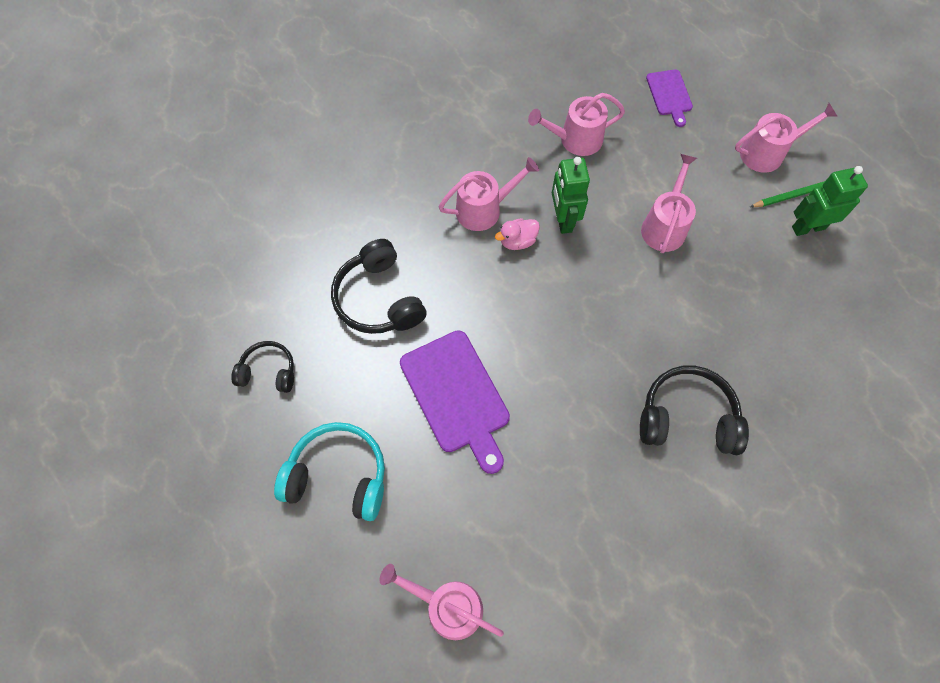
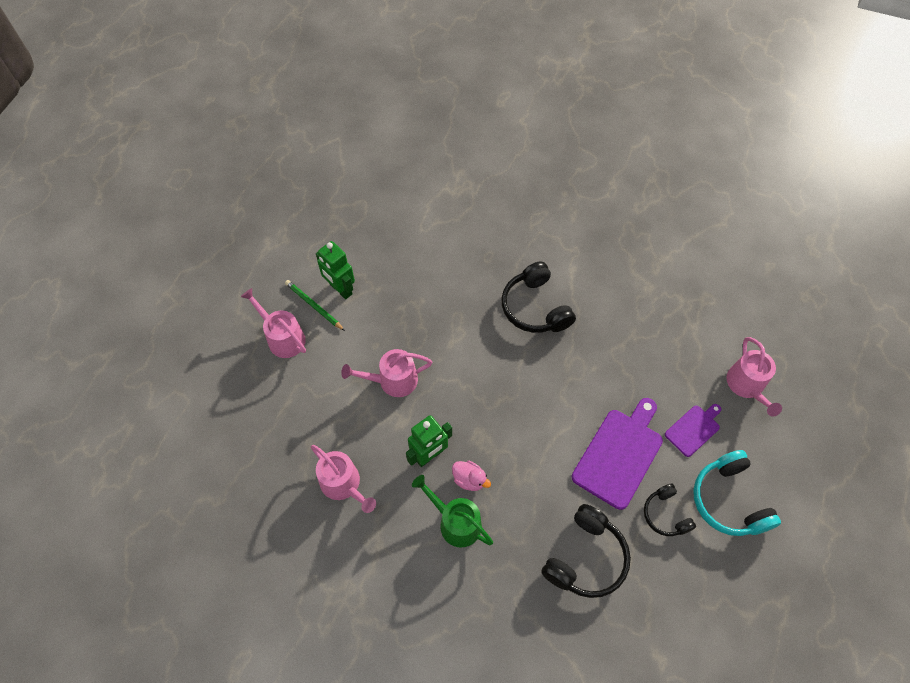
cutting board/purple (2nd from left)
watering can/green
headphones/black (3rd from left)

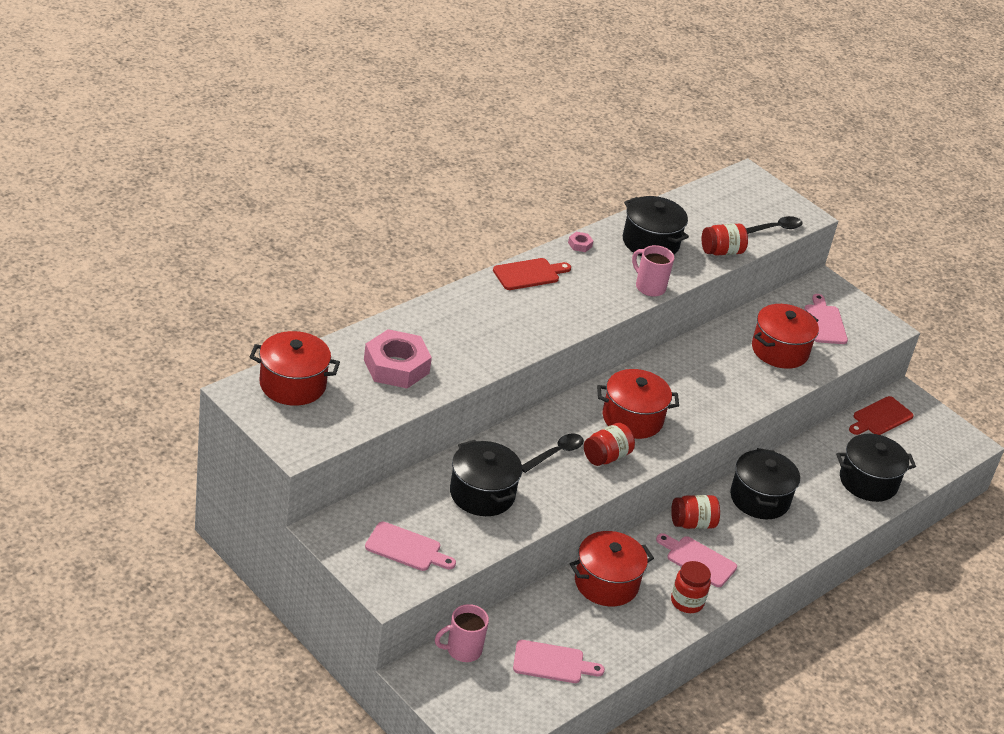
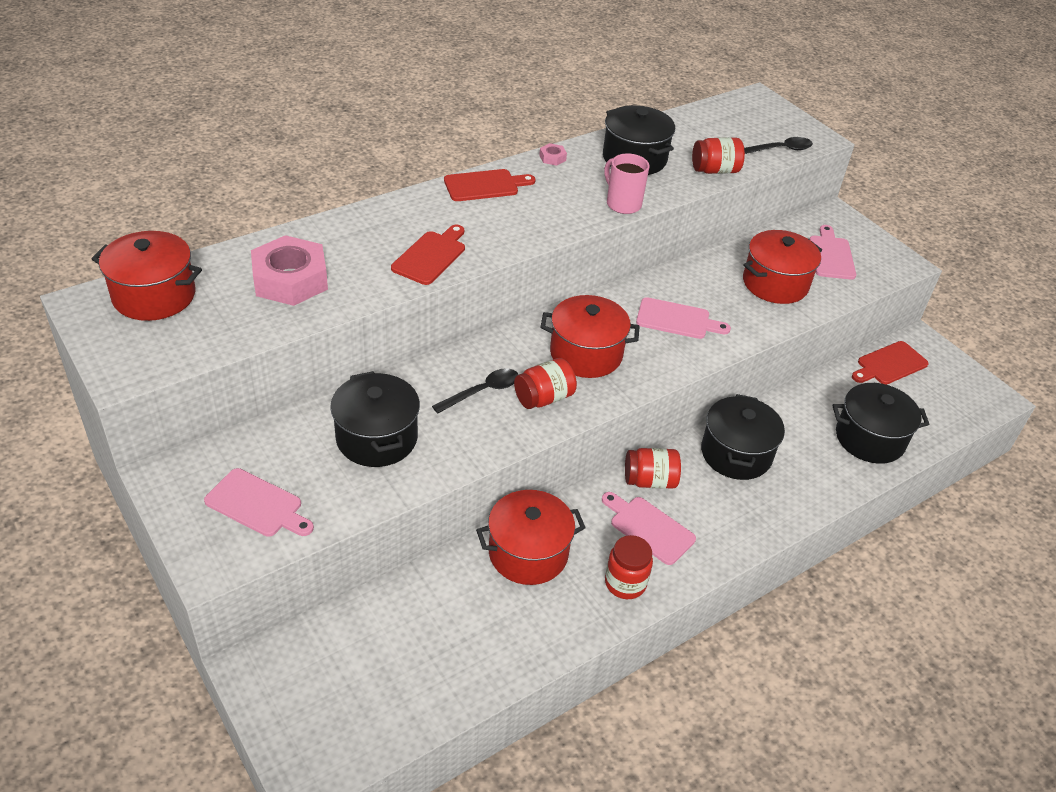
mug/pink (1st from left in the first image)
cutting board/pink (3rd from left)
cutting board/red (1st from left)

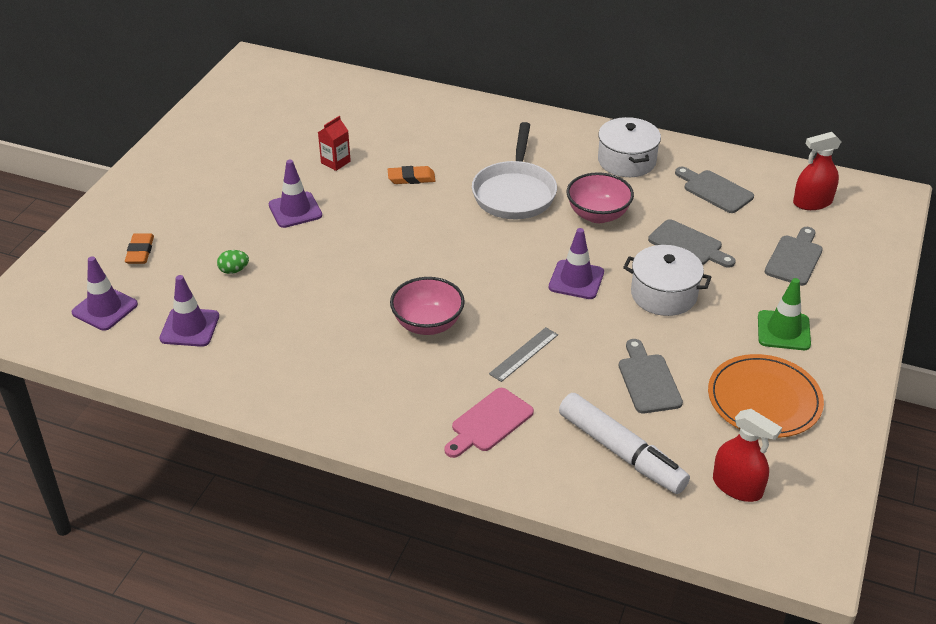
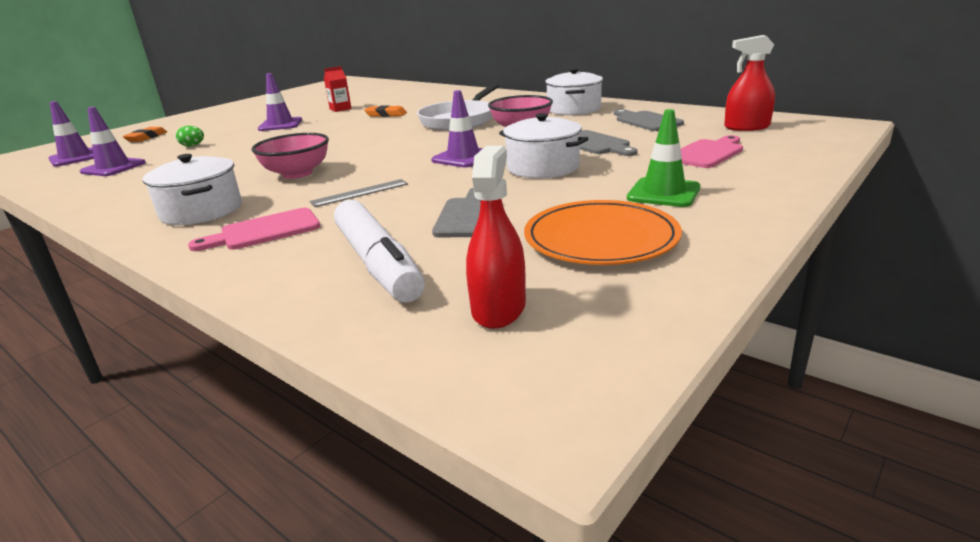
cutting board/pink (2nd from left)
spray bottle/red (1st from left)
pot/white (1st from left)

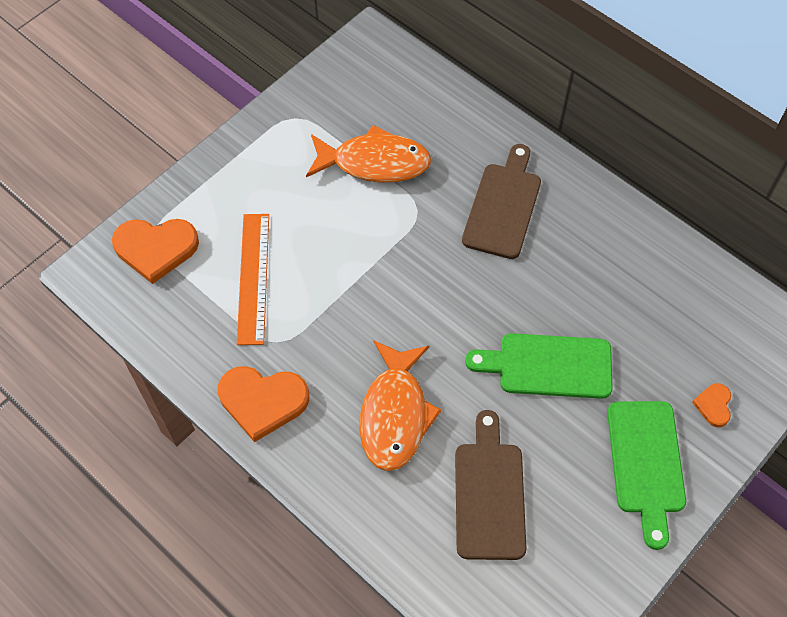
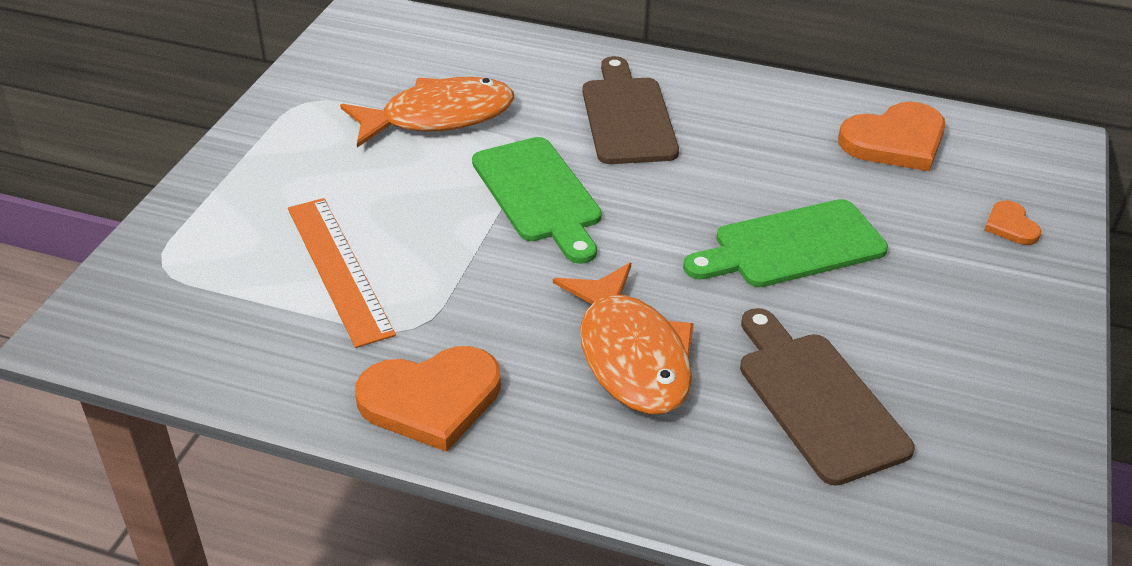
heart/orange (2nd from left)
cutting board/green (1st from left)

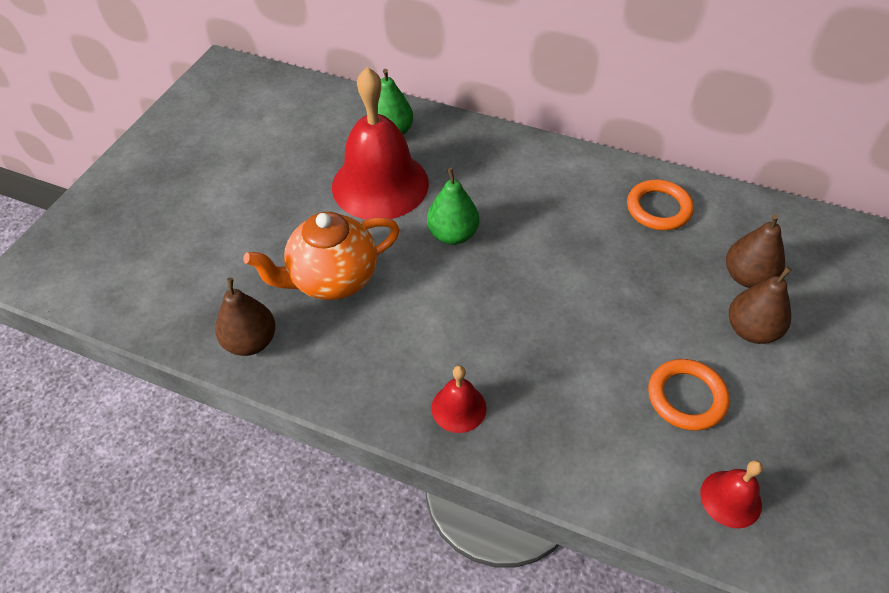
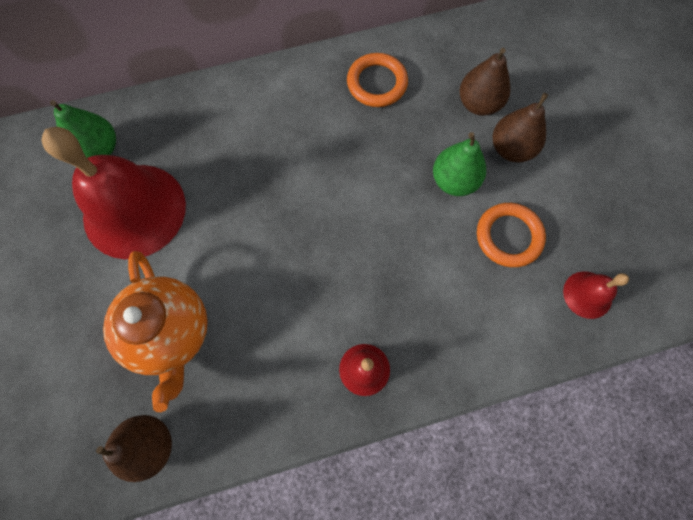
pear/green (2nd from left)
teapot/orange

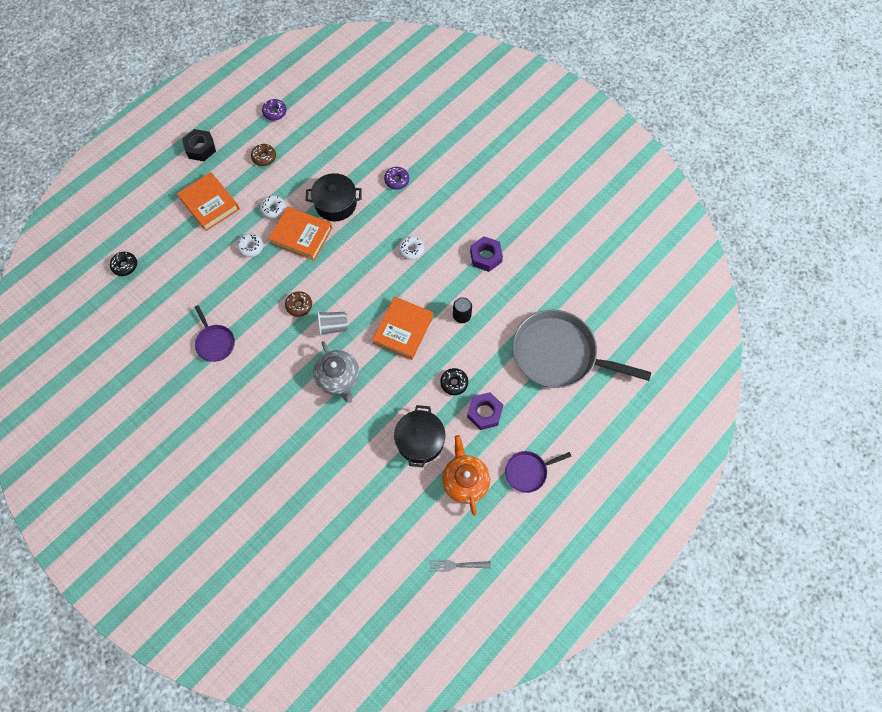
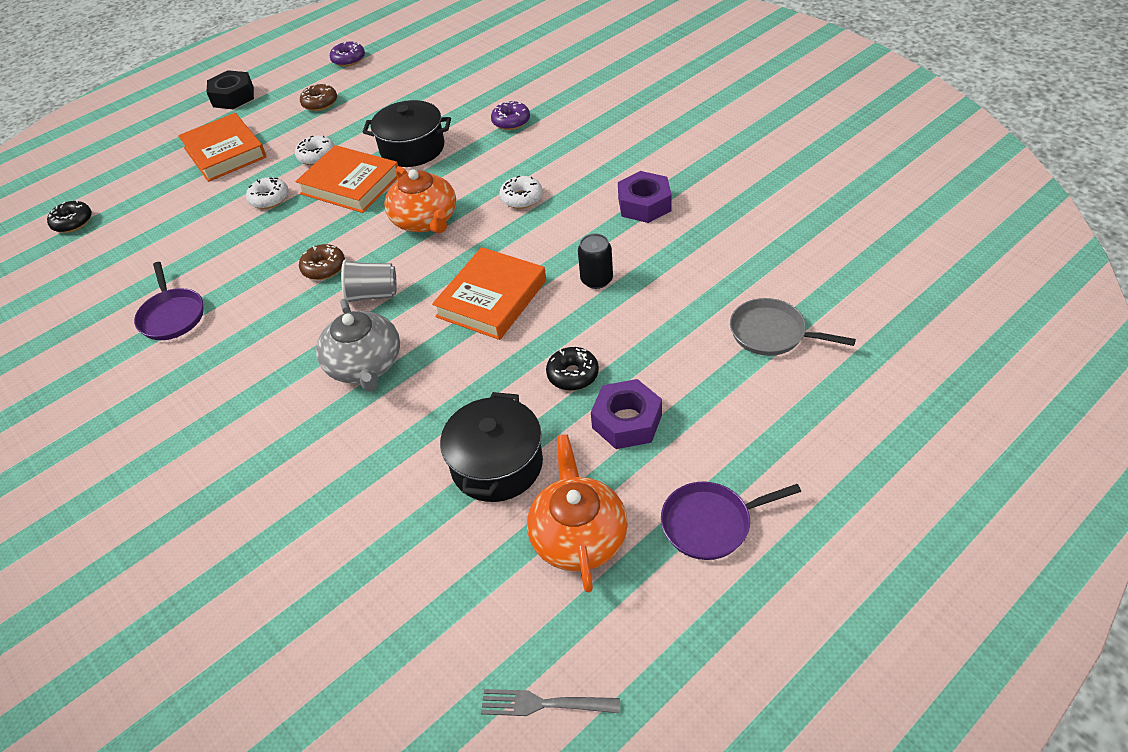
pan/grey
teapot/orange (1st from left)

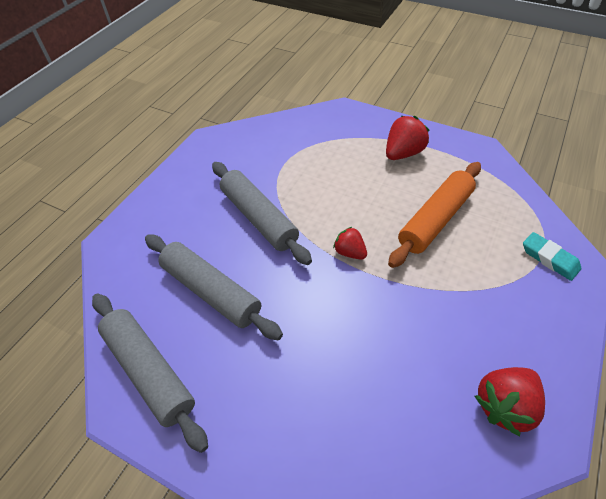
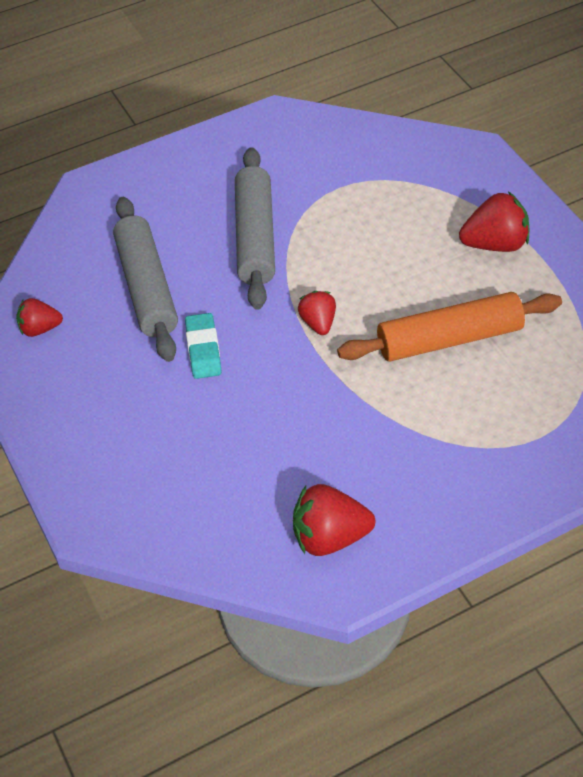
eraser/turquoise
strawberry/red (1st from left)

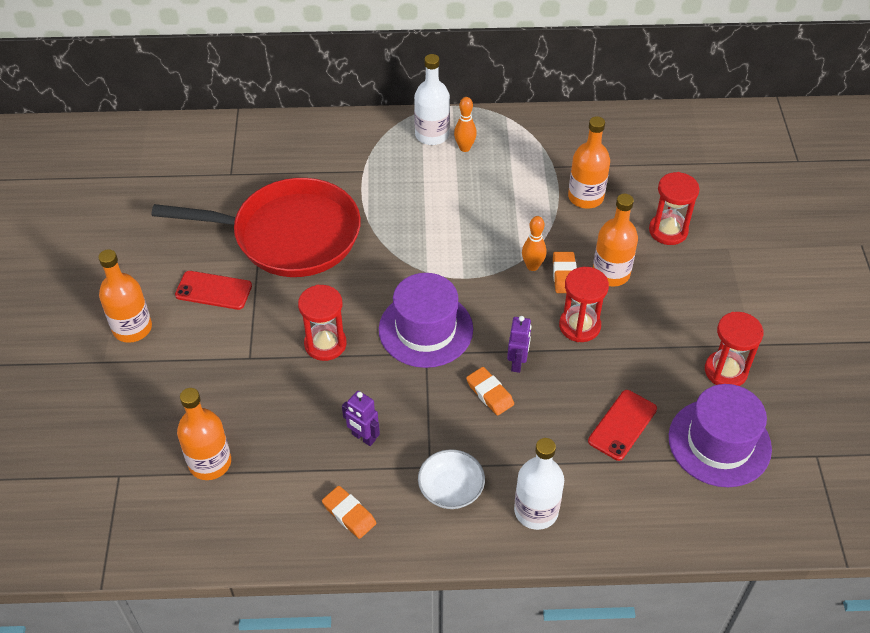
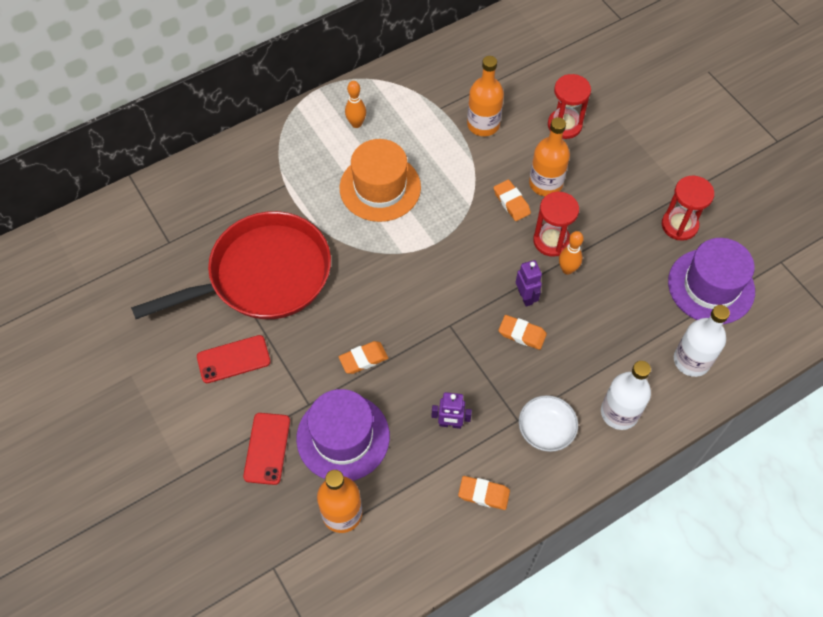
bottle/white (2nd from left)
bowling pin/orange (2nd from left)
bottle/orange (1st from left in the first image)
hat/purple (1st from left)
eraser/orange (1st from left)
phone/red (2nd from left)
hat/orange

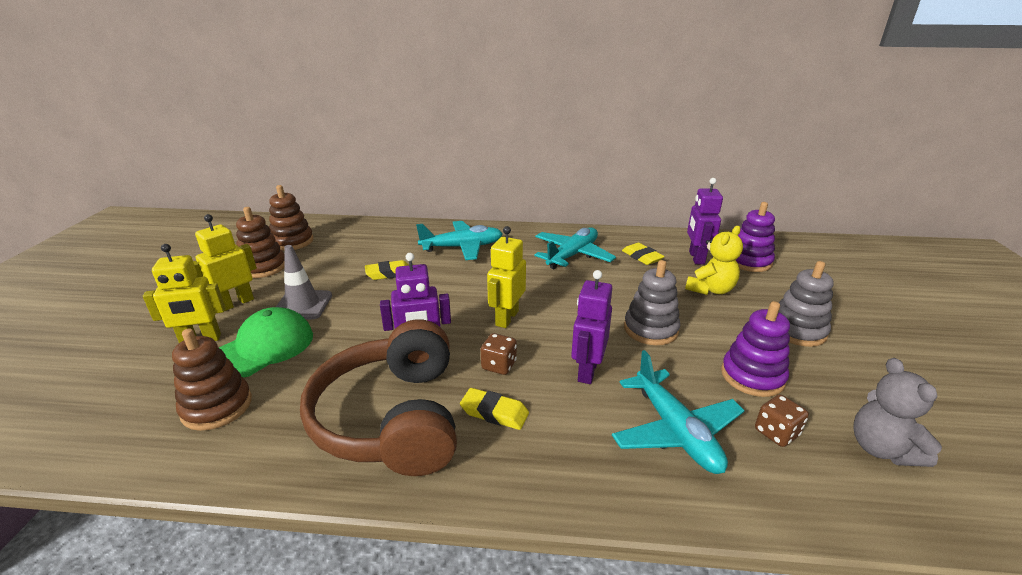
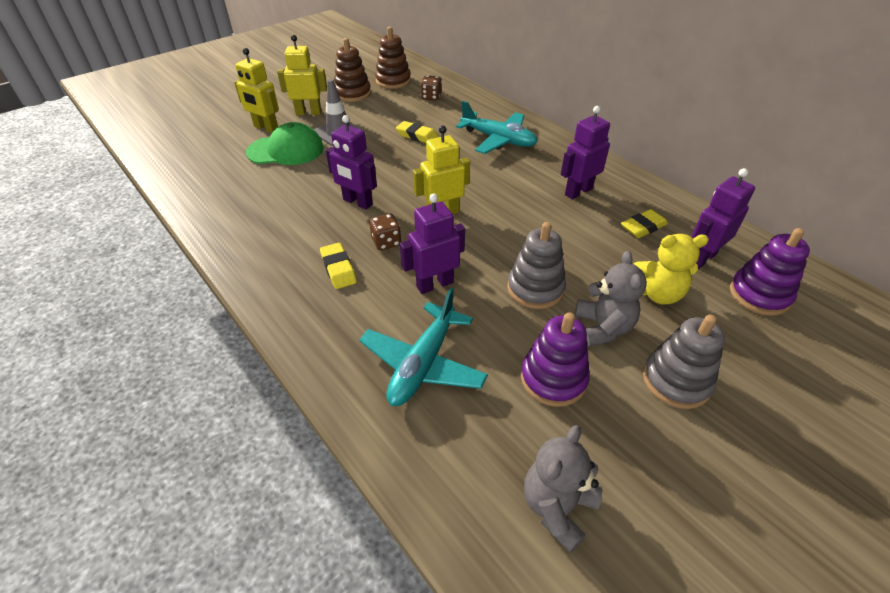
robot/purple (3rd from left)
eraser/yellow (3rd from left)
headphones/brown
stacking toy/brown (1st from left in the first image)
dice/brown (2nd from left)
teddy bear/grey (2nd from left)

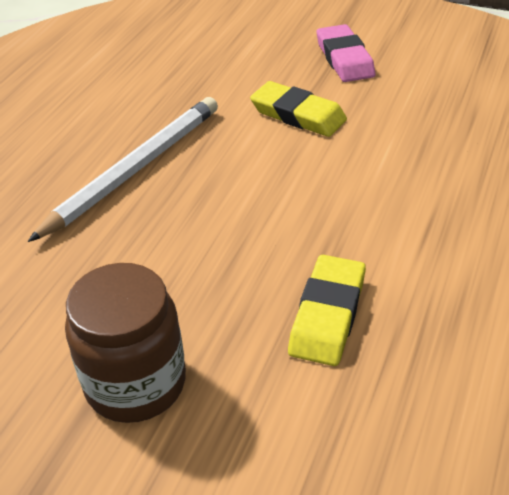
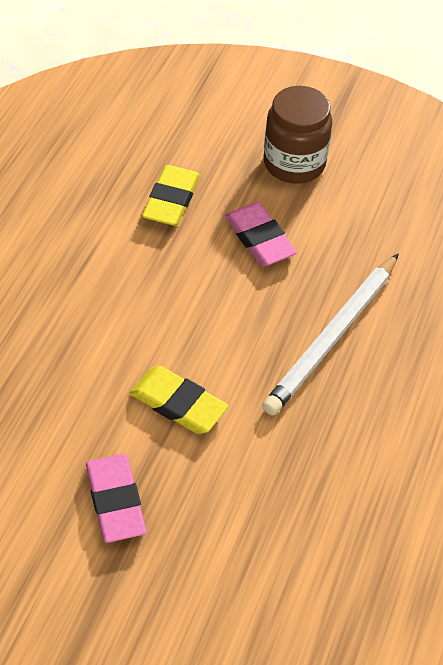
eraser/pink (2nd from left)

